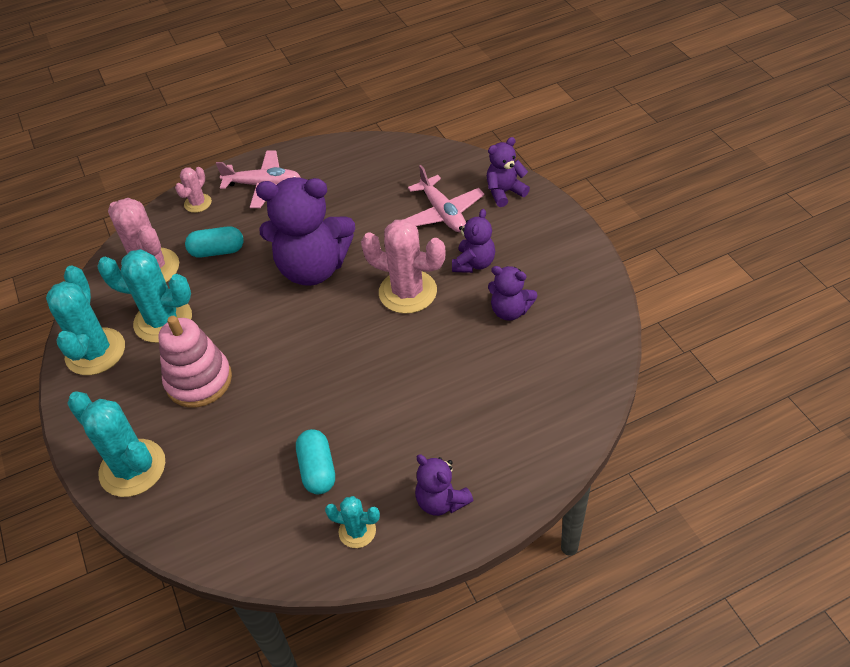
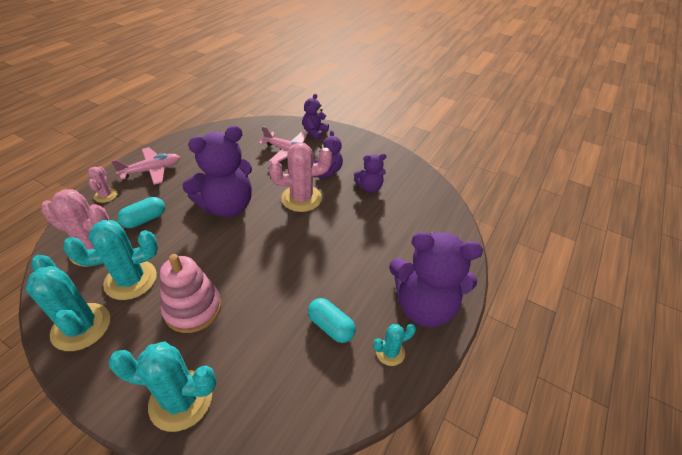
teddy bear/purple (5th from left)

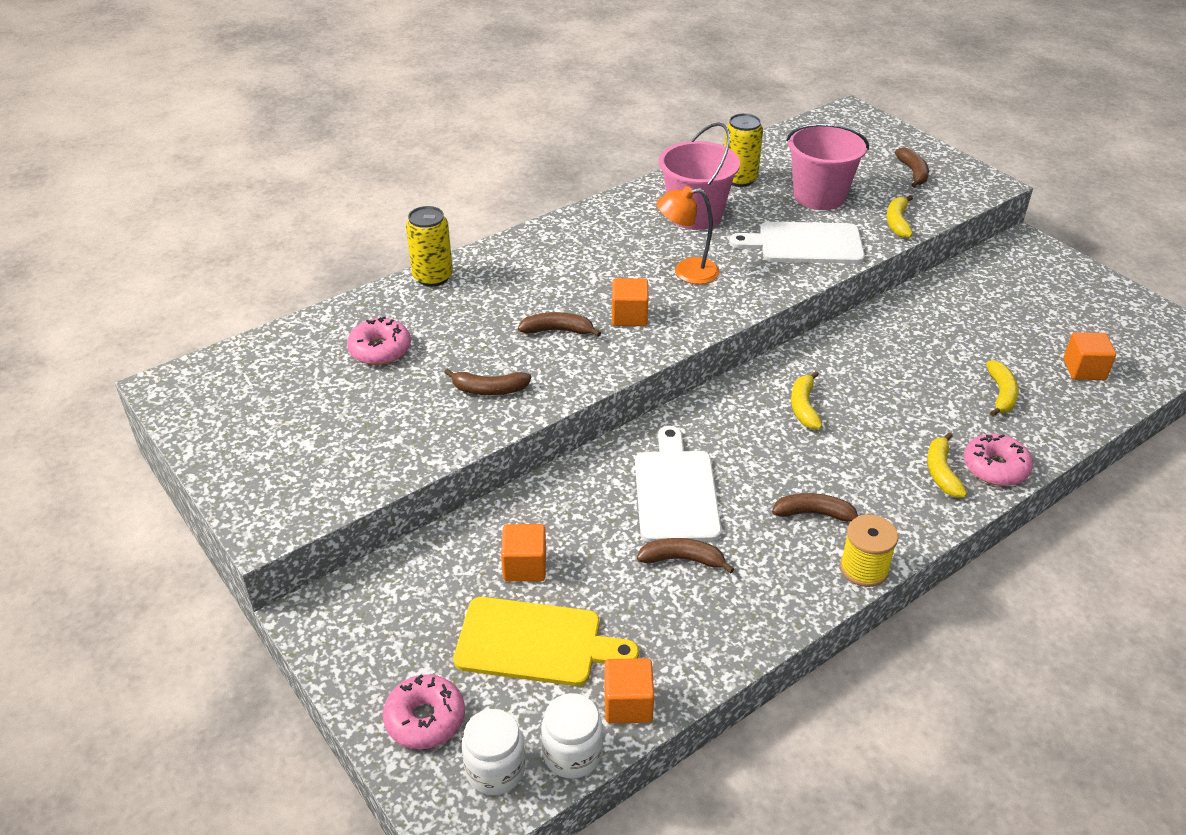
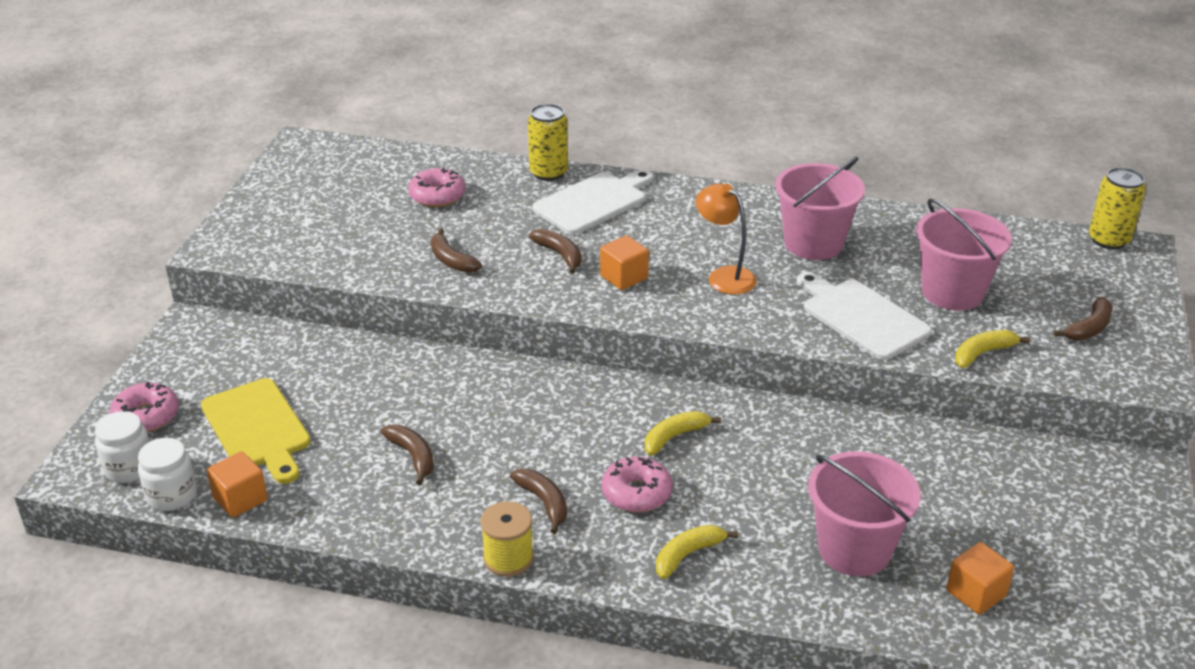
can/yellow (2nd from left)
bucket/pink (2nd from left)
cutting board/white (1st from left)
donut/pink (3rd from left)
cube/orange (1st from left in the first image)

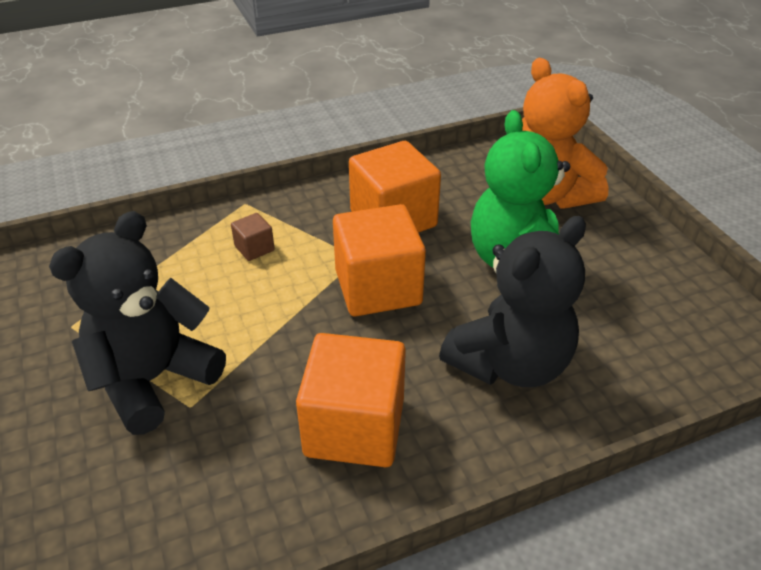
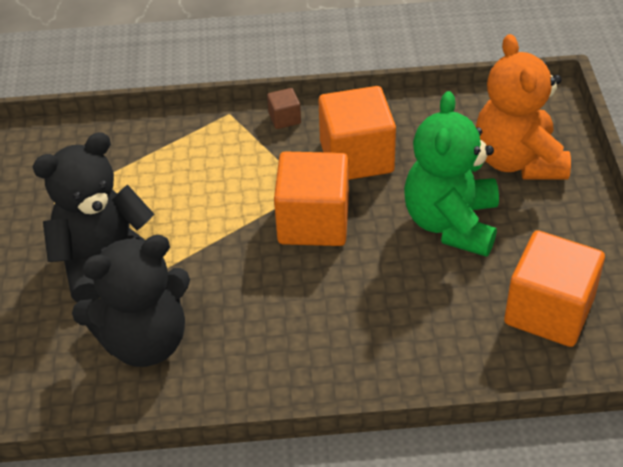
cube/brown
teddy bear/black (2nd from left)
cube/orange (3rd from left)

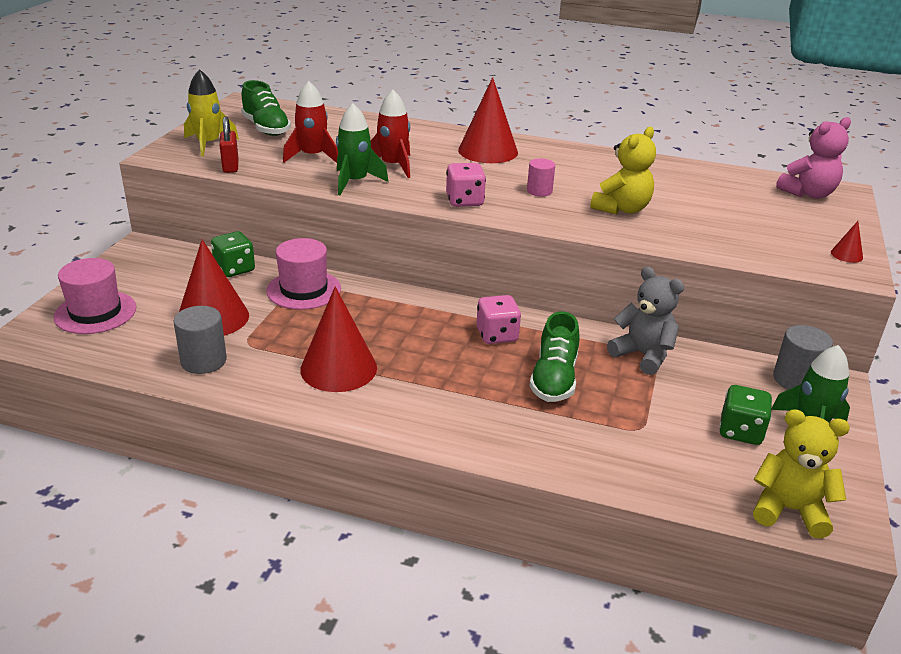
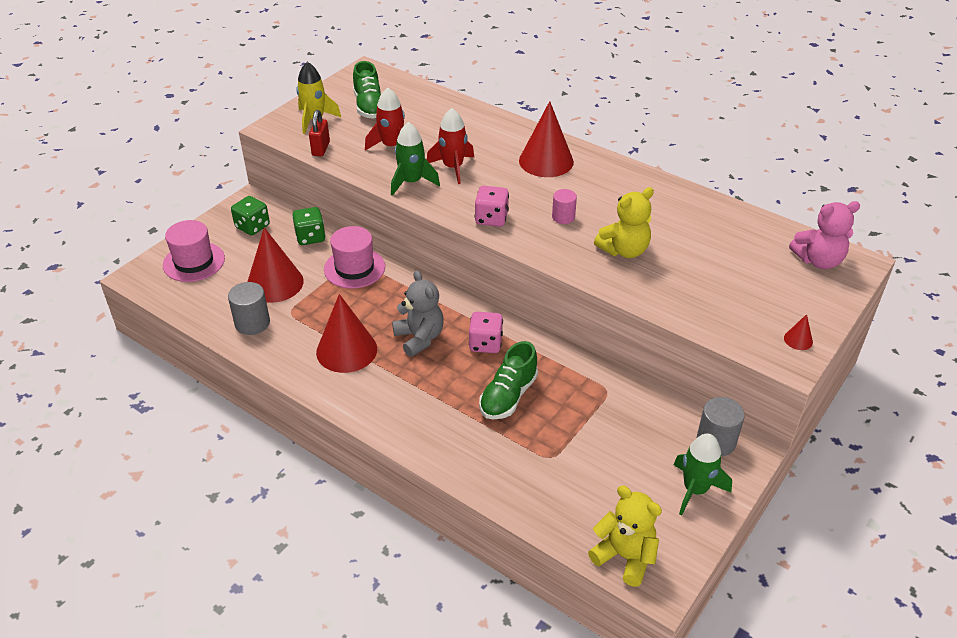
teddy bear/grey
dice/green (1st from left)

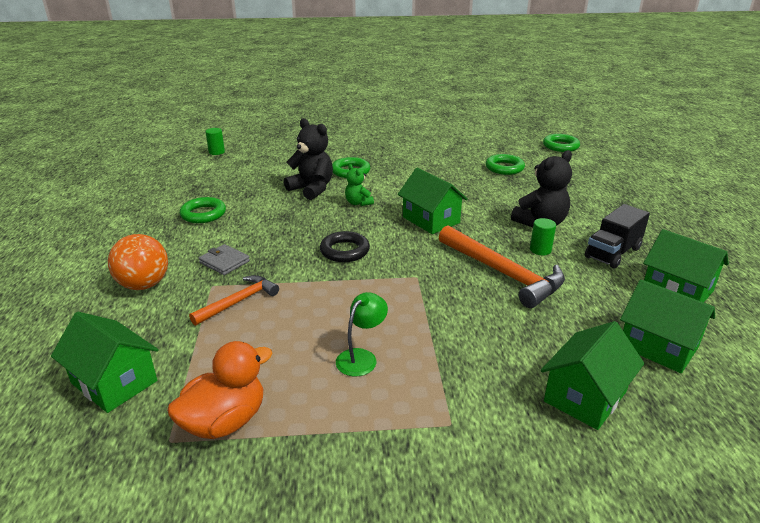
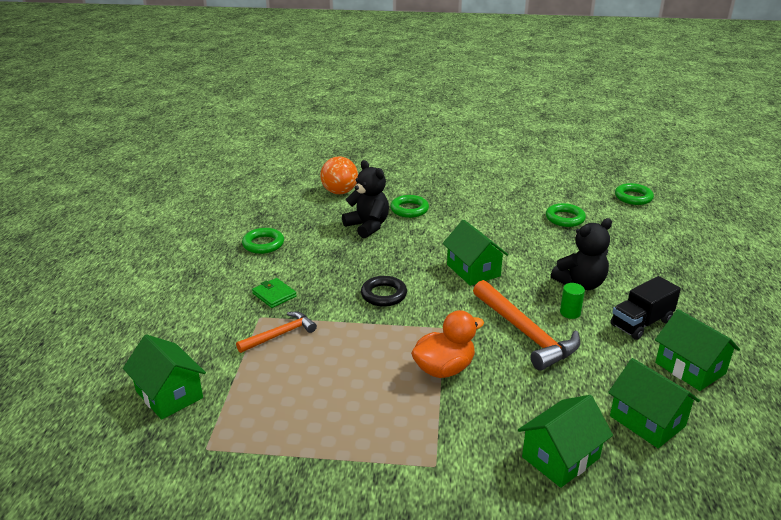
cylinder/green (1st from left in the first image)
teddy bear/green
ball/orange
wallet/green
lamp/green
duck/orange

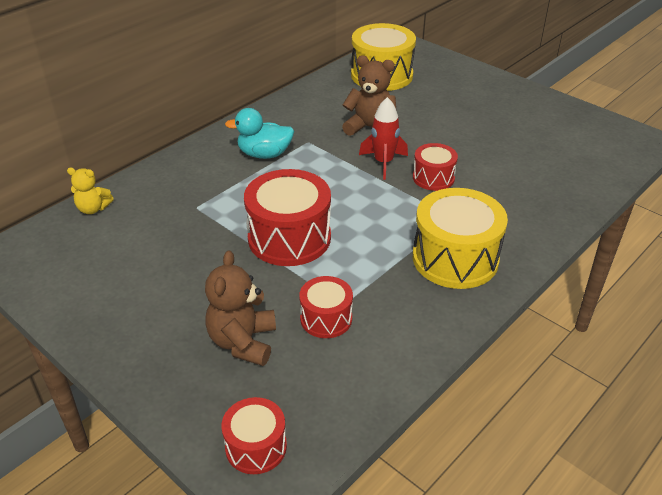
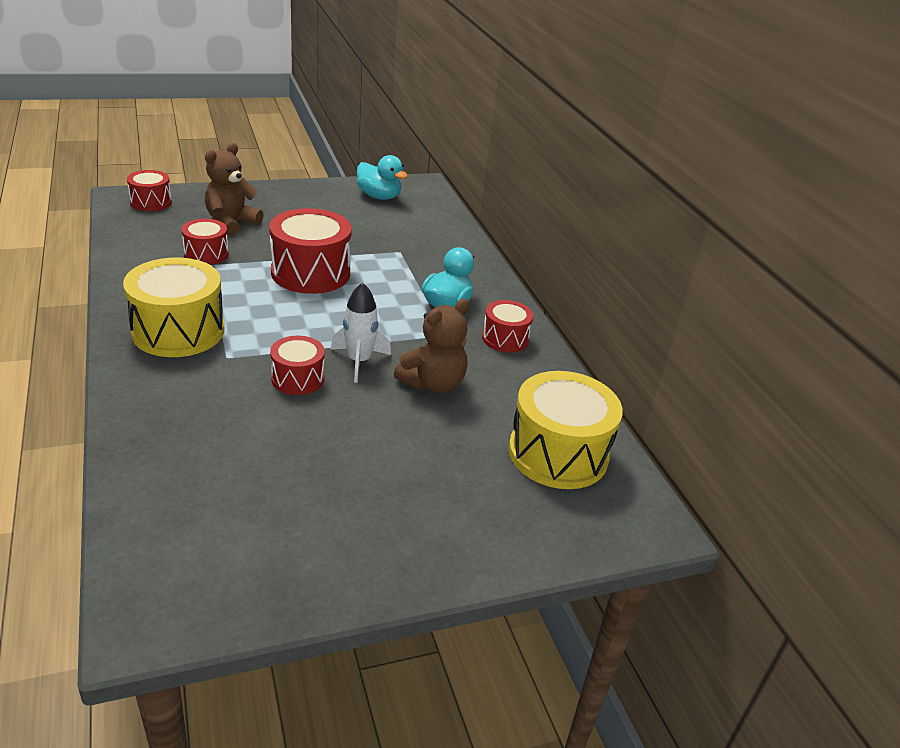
rocket/white
teddy bear/yellow
teddy bear/brown (1st from left)
duck/turquoise (1st from left)
drum/red (5th from left)

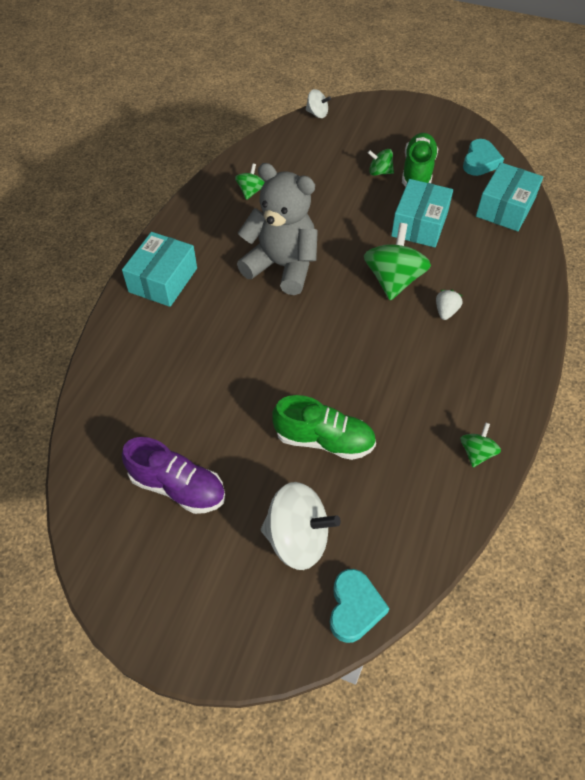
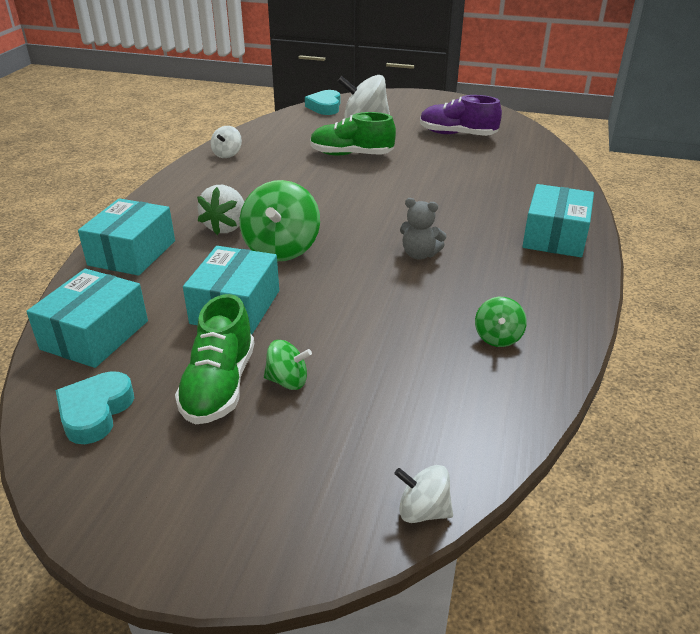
teddy bear/grey
strawberry/white
spinning top/white (1st from left)
box/turquoise (2nd from left)

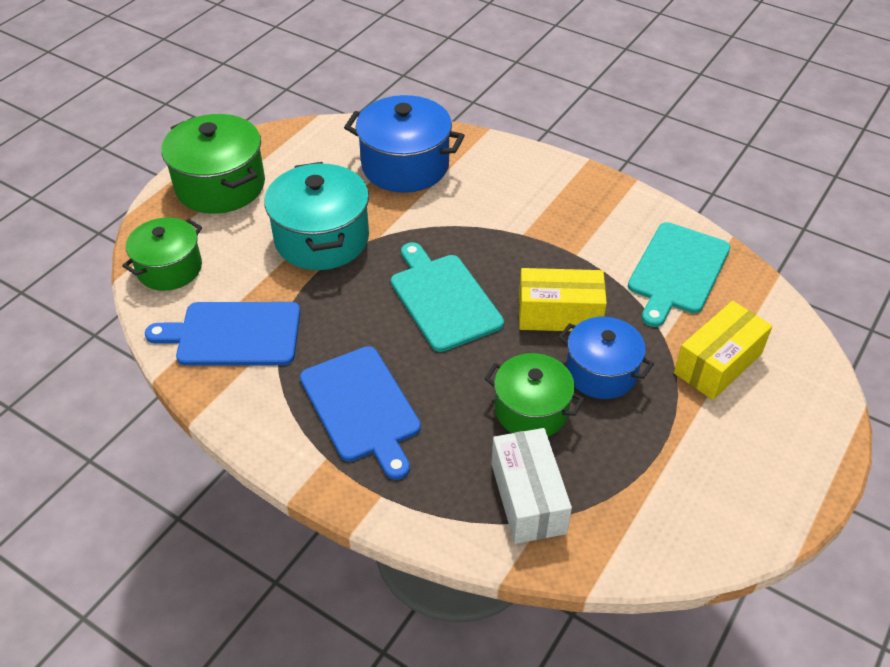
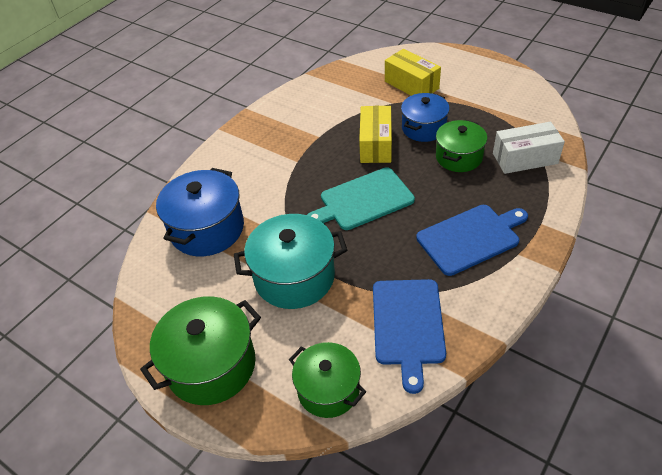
cutting board/turquoise (2nd from left in the first image)

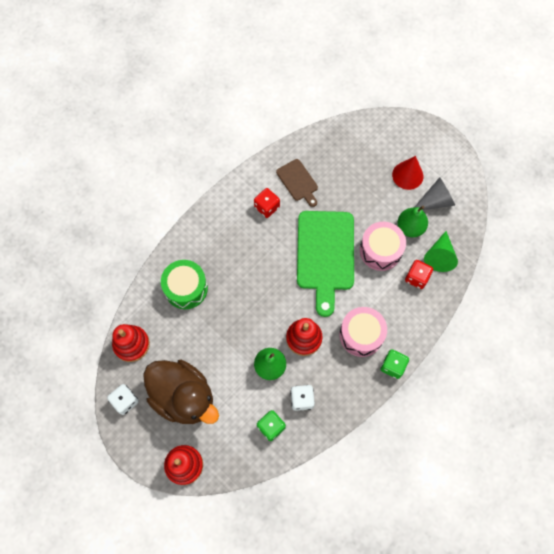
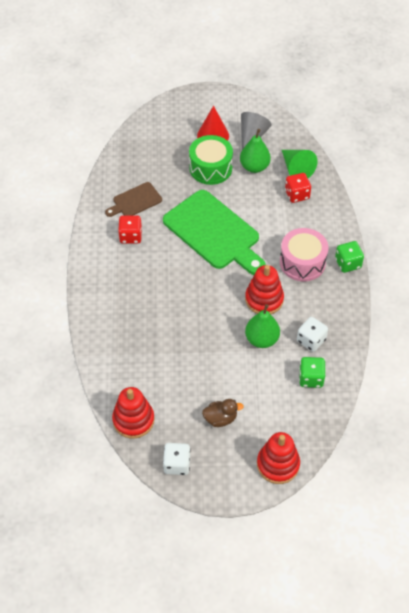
cutting board/brown
drum/pink (2nd from left in the first image)
drum/green
duck/brown

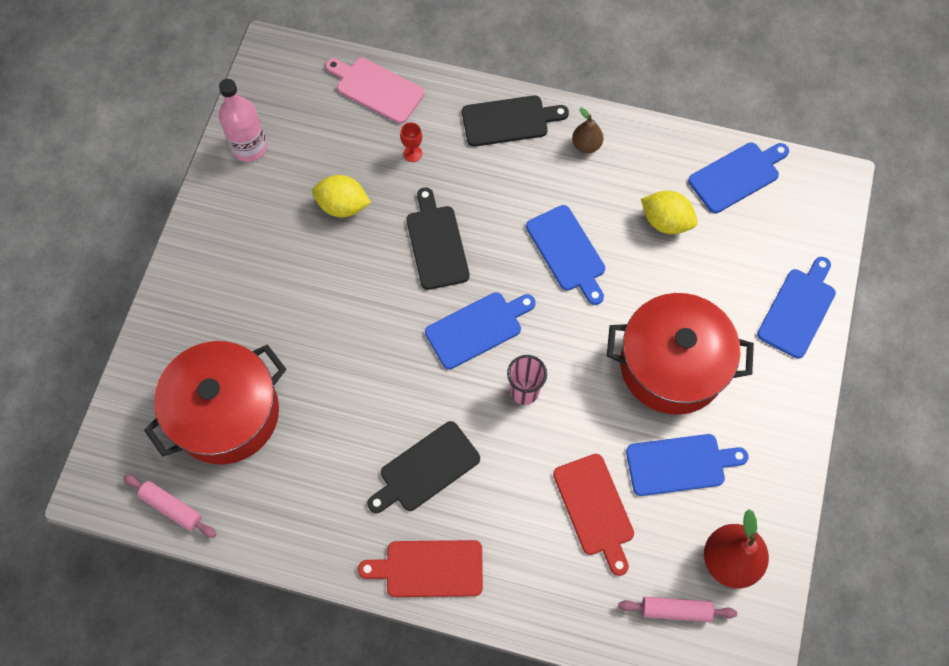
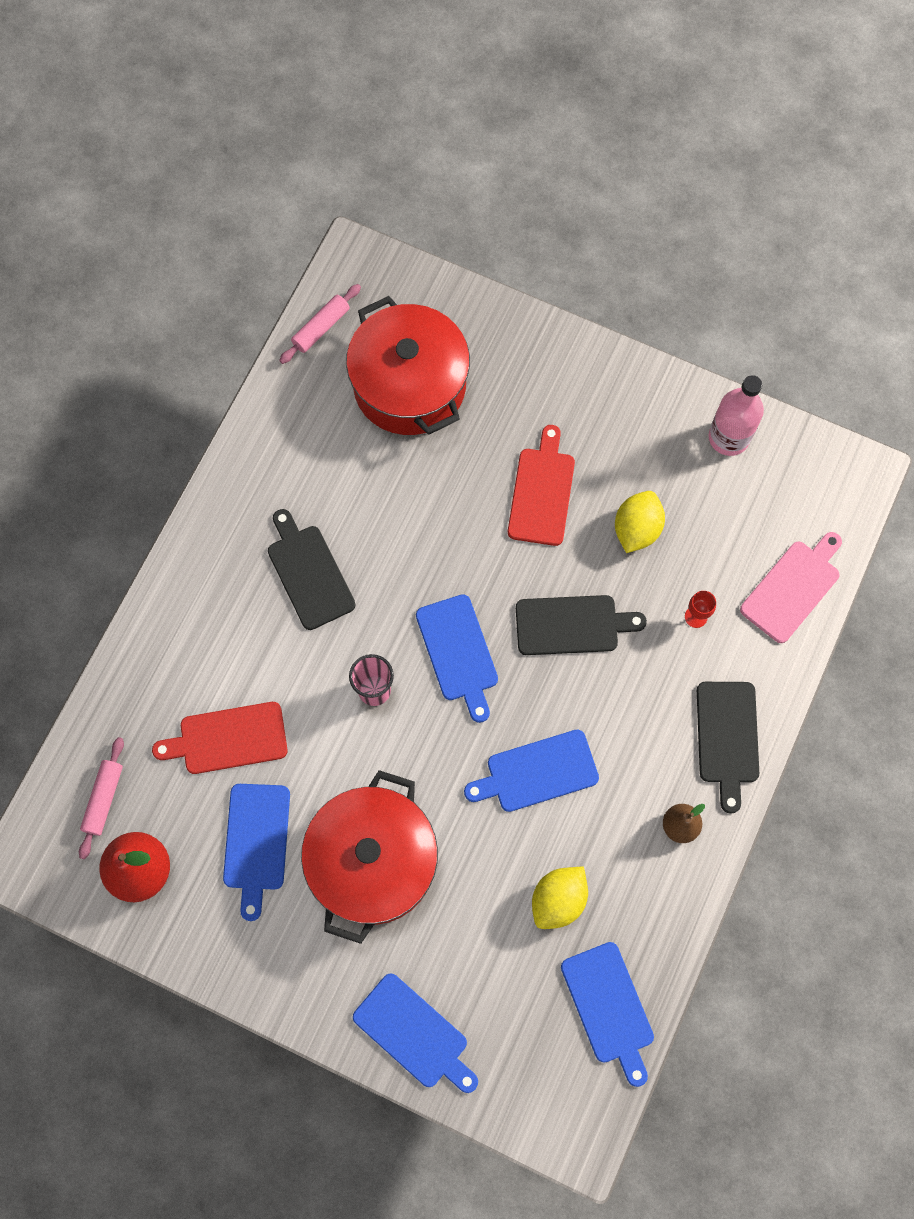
cutting board/red (2nd from left)

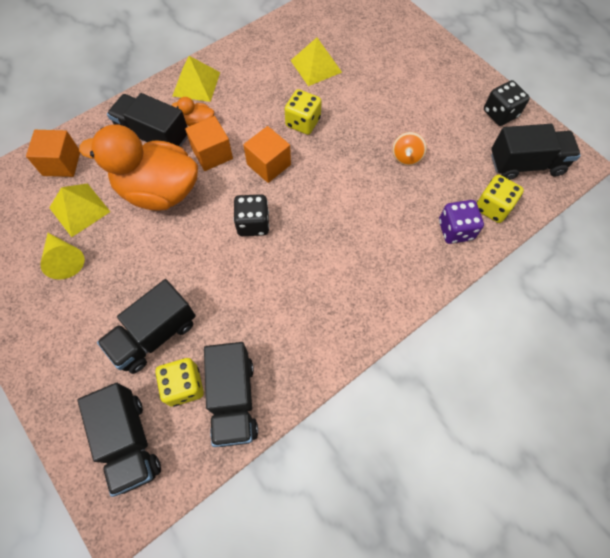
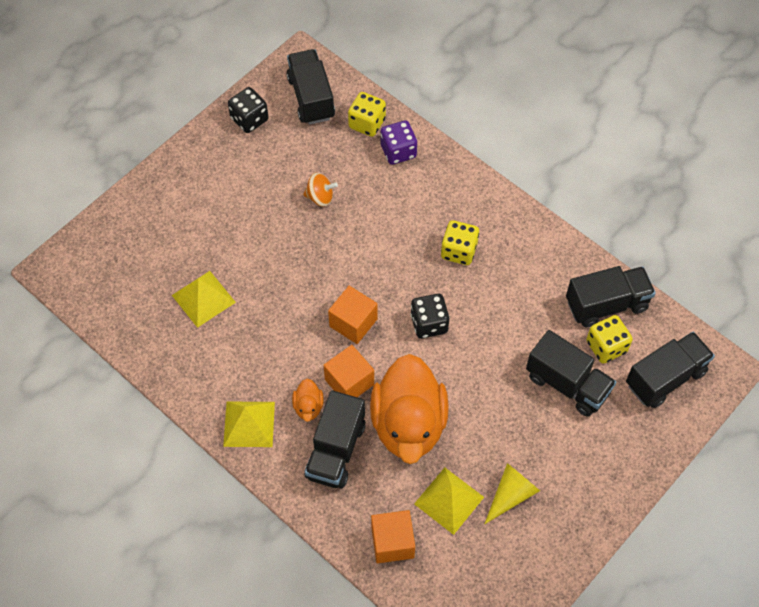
dice/yellow (2nd from left)

